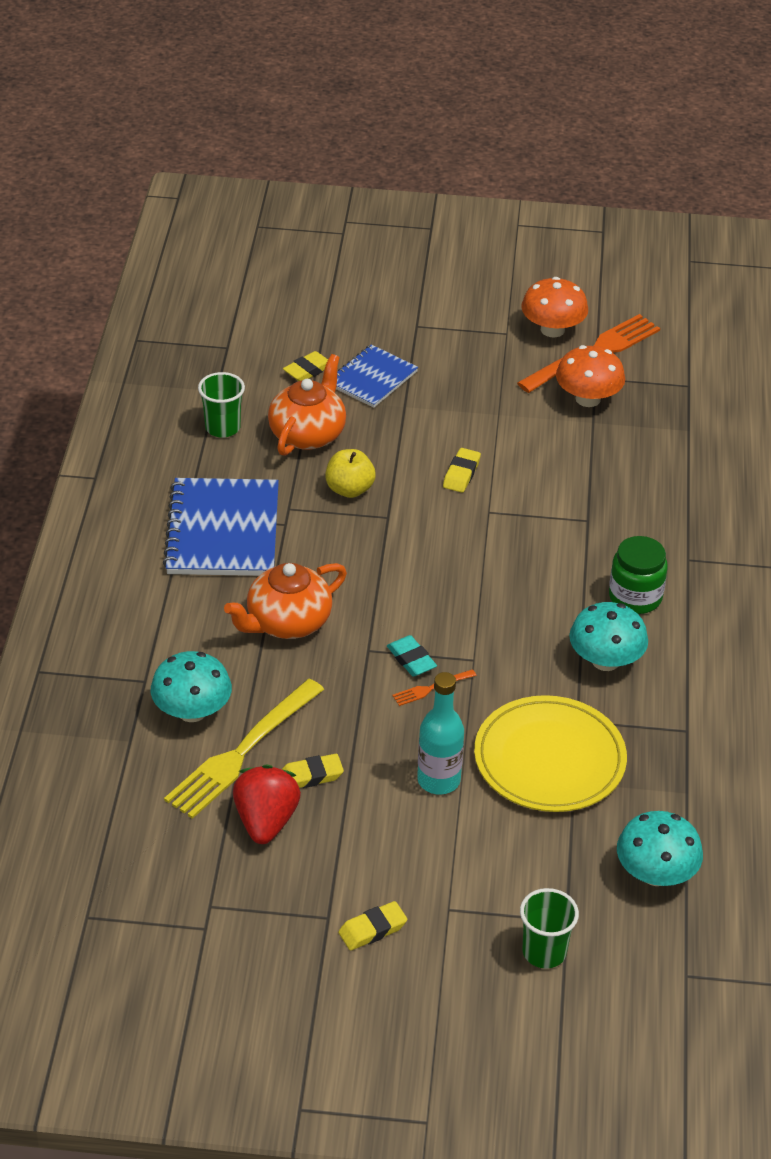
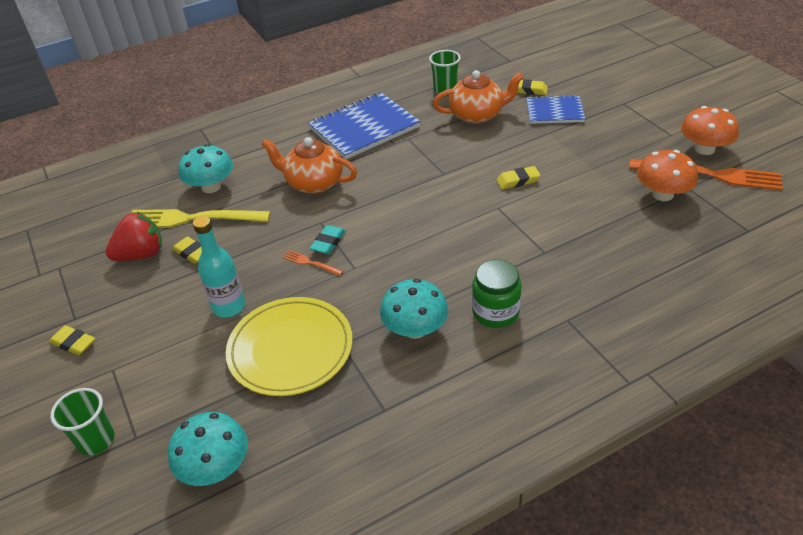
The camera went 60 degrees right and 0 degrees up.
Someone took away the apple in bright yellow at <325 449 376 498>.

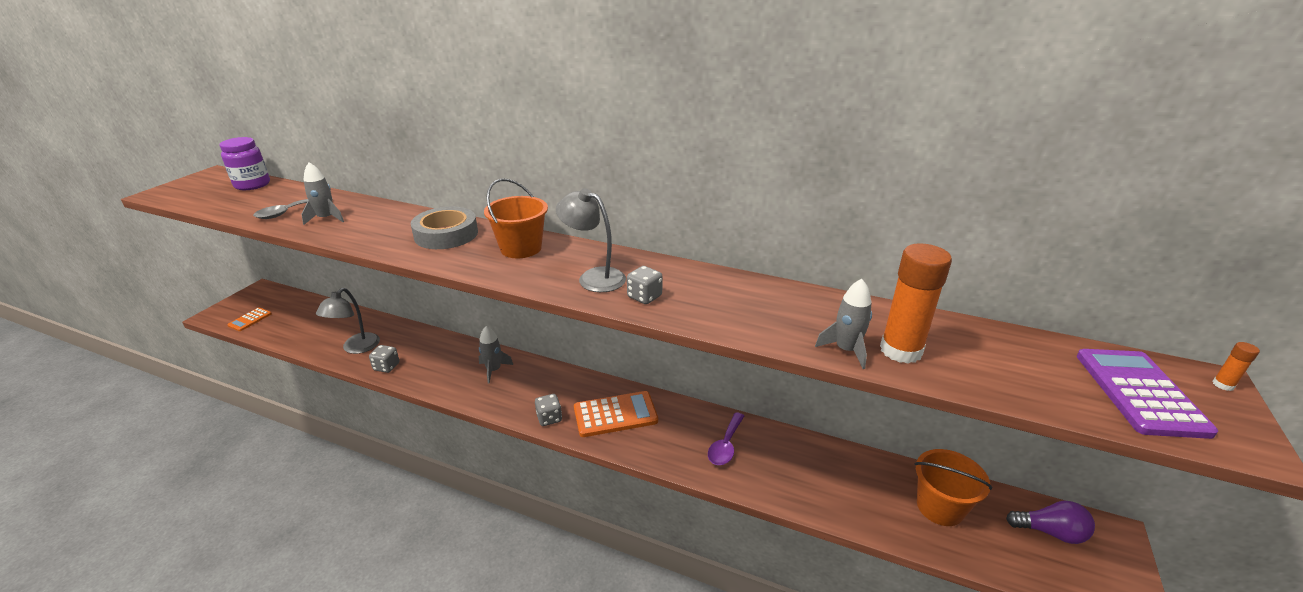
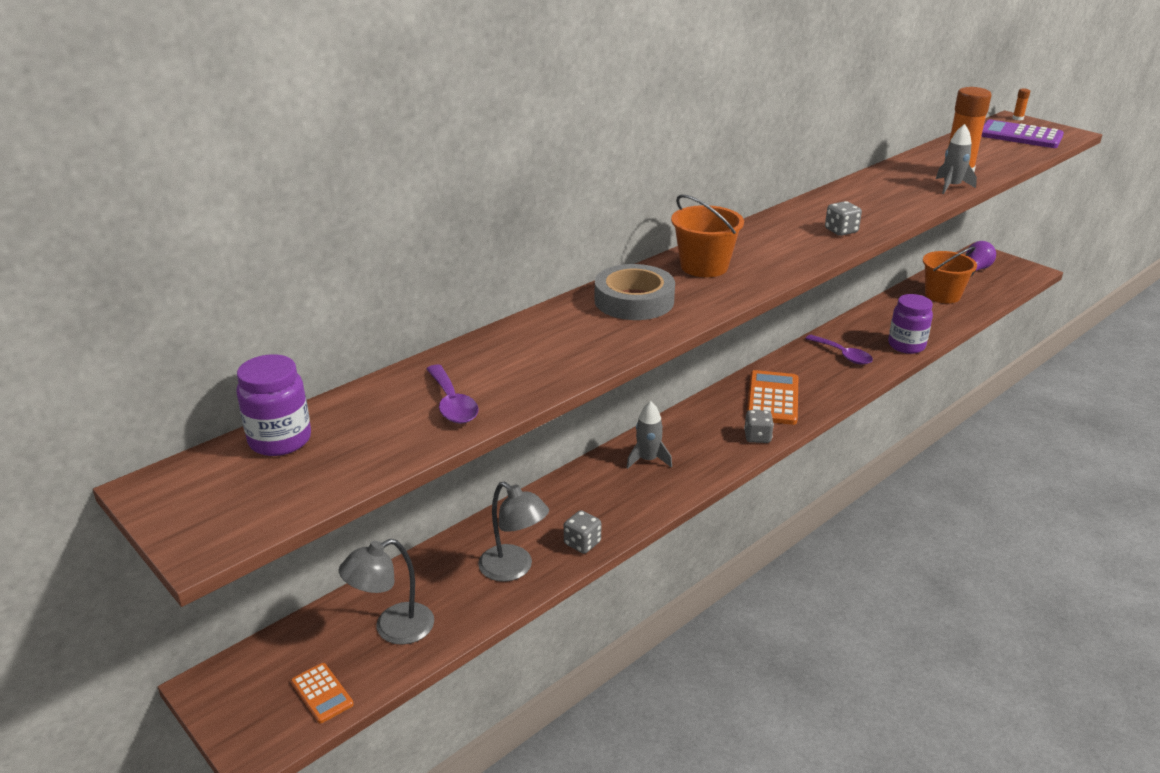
The camera went 65 degrees left and 0 degrees up.
Someone took away the rocket in gray at <301 162 344 225>.
Someone put down the preserve jar in violet at <888 294 933 354>.
Someone carried the reading lamp in gray from <556 188 626 292> to <339 539 434 645>.
Someone repainted the tablespoon in gray at <253 198 333 219>, which became the tablespoon in violet at <426 365 479 424>.

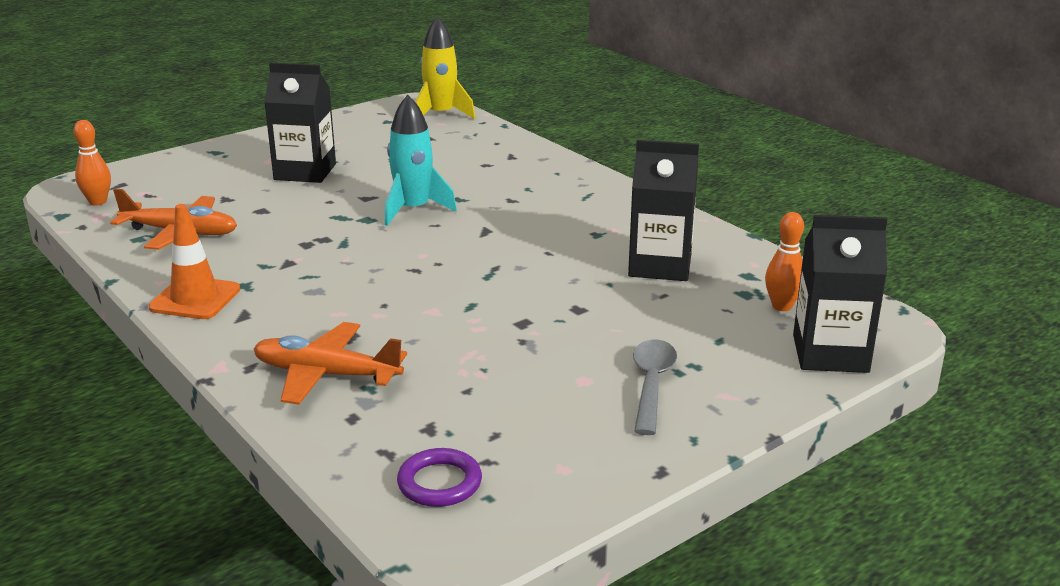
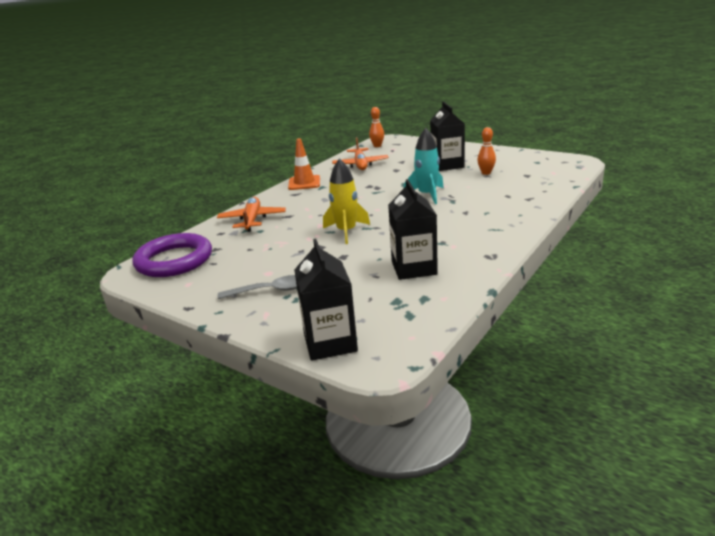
The camera went 75 degrees right and 0 degrees up.
Someone carried the rocket in bright yellow from <415 16 475 119> to <323 158 370 244>.
Someone carried the bowling pin in orange from <765 212 804 311> to <477 127 496 175>.
Someone scaled the ring in violet at <397 448 482 507> by 2.06.

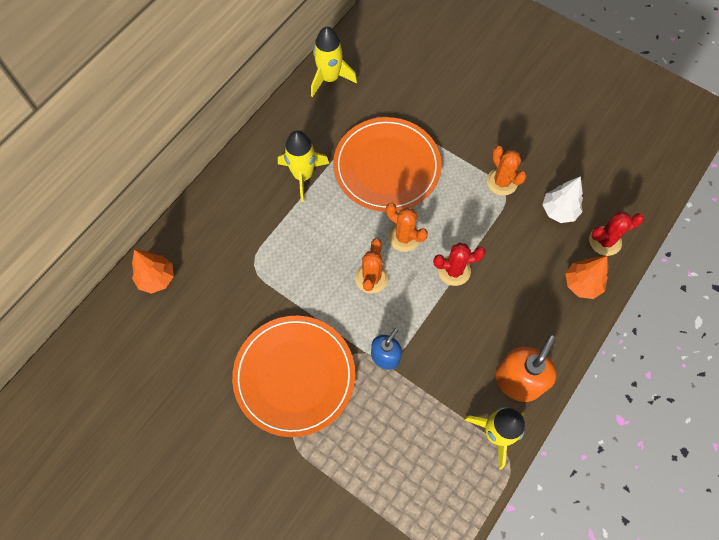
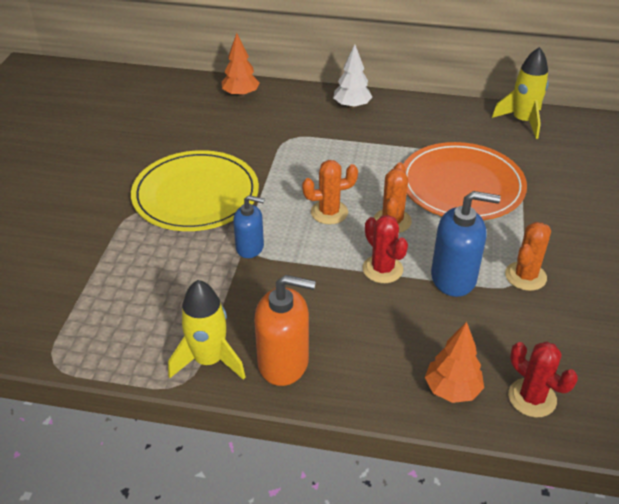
The camera went 65 degrees right and 25 degrees down.
Someone took away the rocket in bright yellow at <278 130 329 202>.
Someone put down the soap dispenser in royal blue at <431 191 501 297>.
Someone carried the toy tree in white from <542 176 583 223> to <333 44 372 109>.
Someone repainted the dinner plate in orange at <232 316 355 437>, which became the dinner plate in bright yellow at <131 150 259 231>.

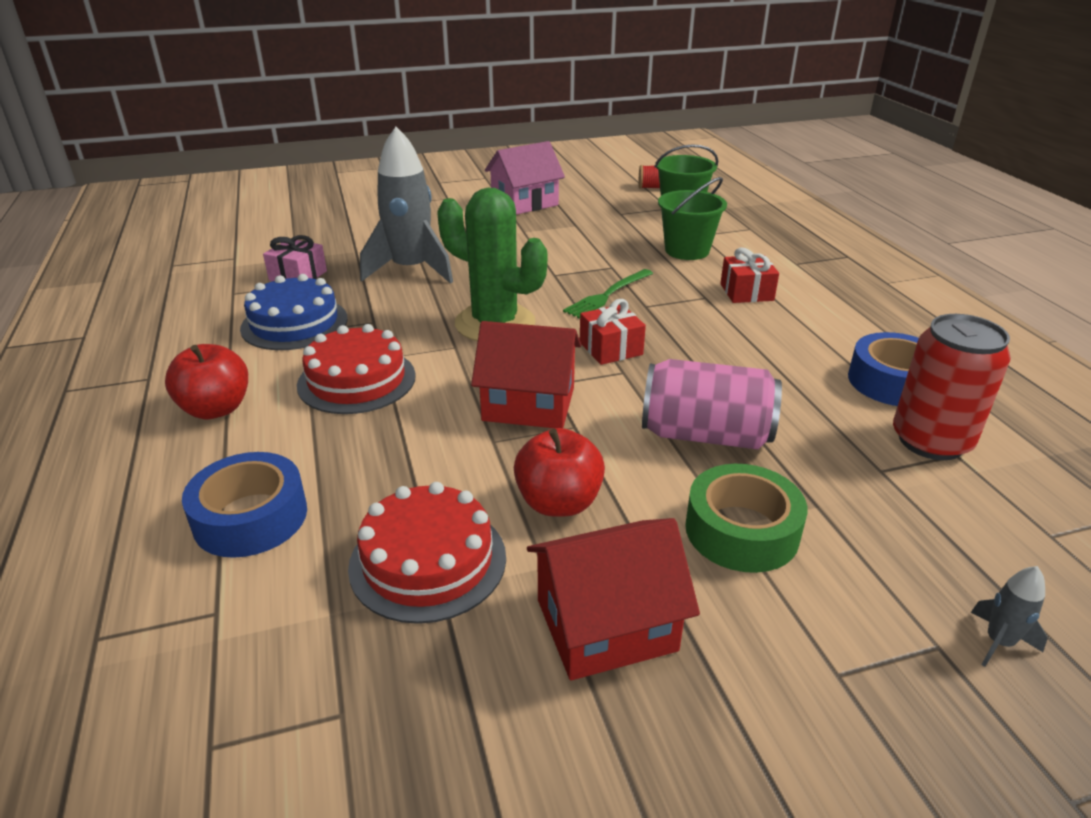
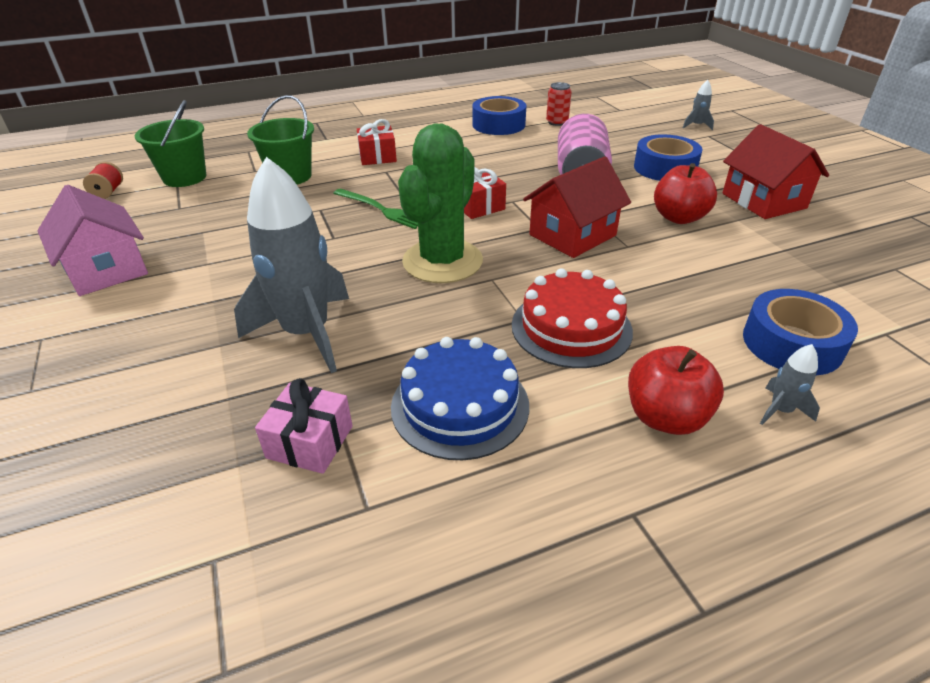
The camera went 95 degrees left and 5 degrees up.
Someone took away the layer cake in scarlet at <348 482 506 624>.
Someone put down the rocket in gray at <760 344 820 425>.
Someone repainted the tape in green at <685 464 807 573>, which became the tape in royal blue at <634 134 703 181>.
Someone rotated the house in scarlet at <471 321 581 428> by 45 degrees clockwise.
Someone scaled the can in scarlet at <893 314 1011 460> by 0.52.

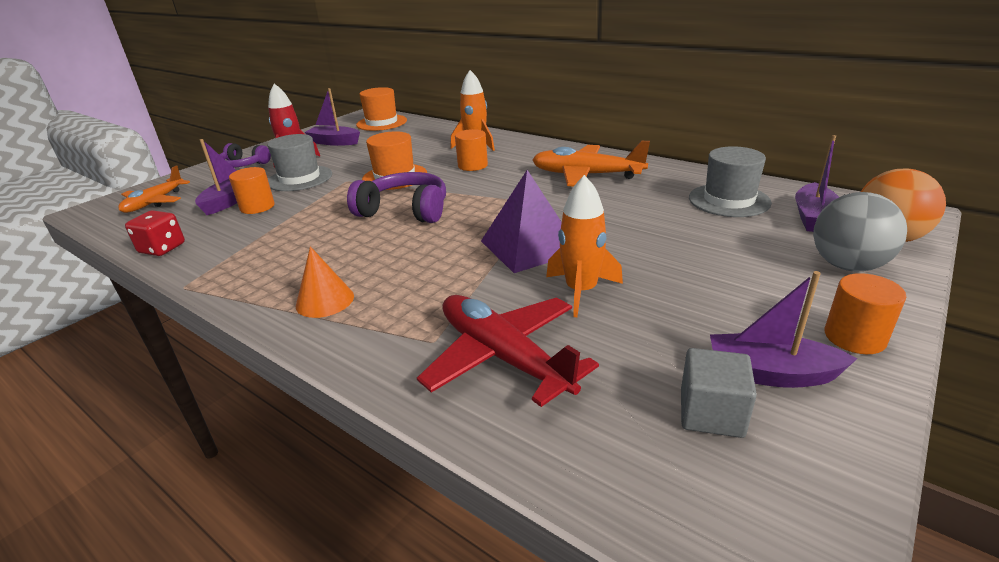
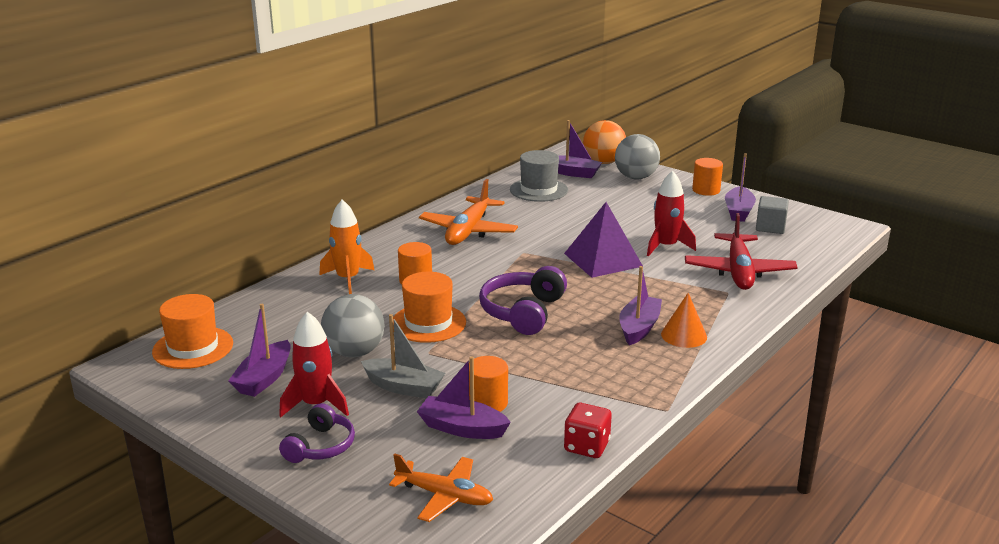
The camera went 90 degrees left and 5 degrees down.
Someone put down the ball in gray at <321 294 385 357>.
Someone put down the sailboat in violet at <619 266 662 345>.
Someone swapped the hat in gray at <267 134 332 191> for the sailboat in gray at <361 314 445 398>.
Someone repainted the rocket in orange at <546 175 623 317>, which became the rocket in scarlet at <647 171 696 256>.
Someone rotated the aeroplane in scarlet at <417 295 599 407> by 45 degrees counterclockwise.

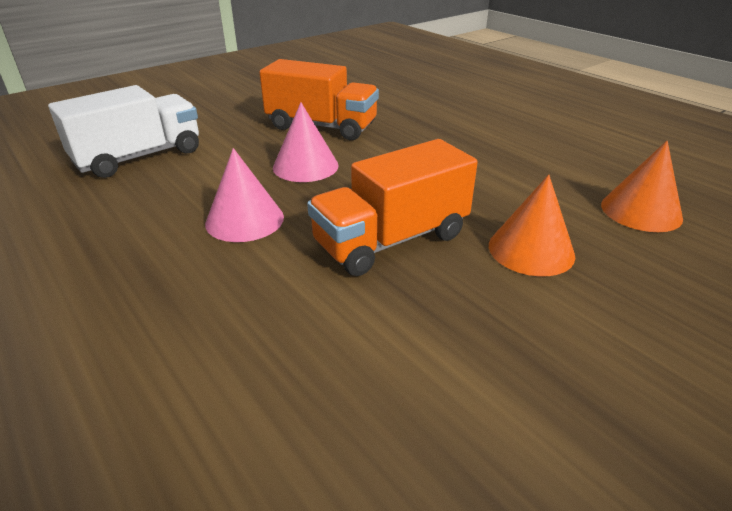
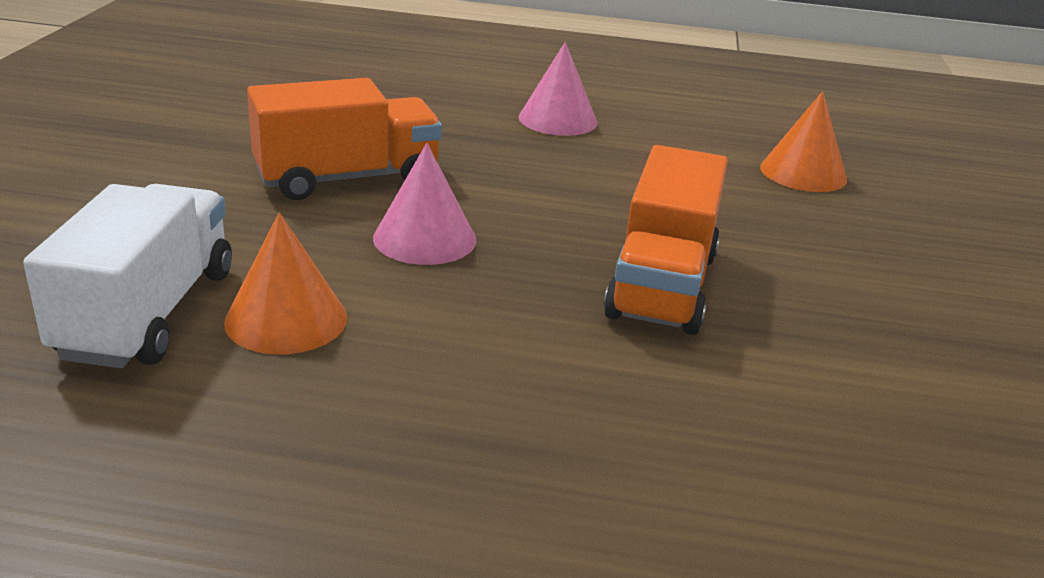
The camera went 45 degrees left and 5 degrees down.
Someone carried the solid cone in pink from <205 148 284 242> to <518 42 598 136>.
Someone carried the solid cone in orange from <489 174 575 276> to <224 212 347 354>.

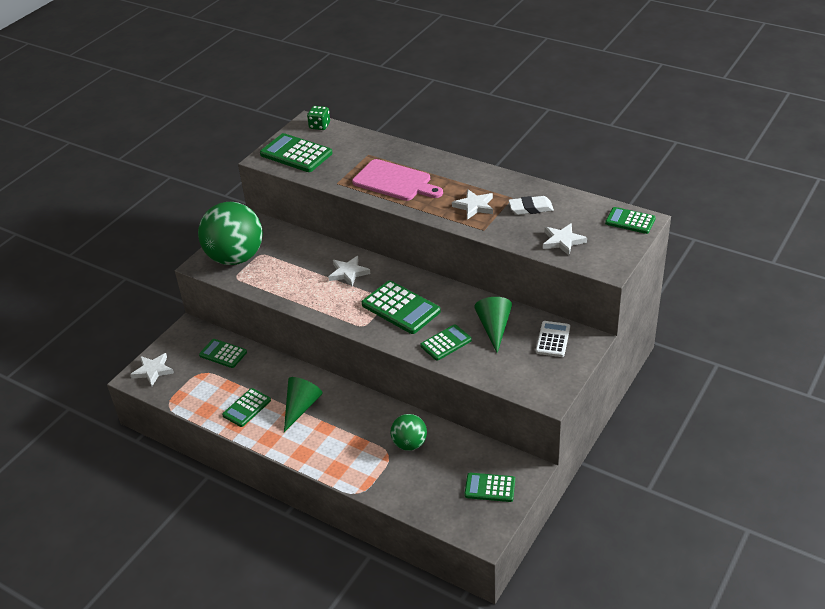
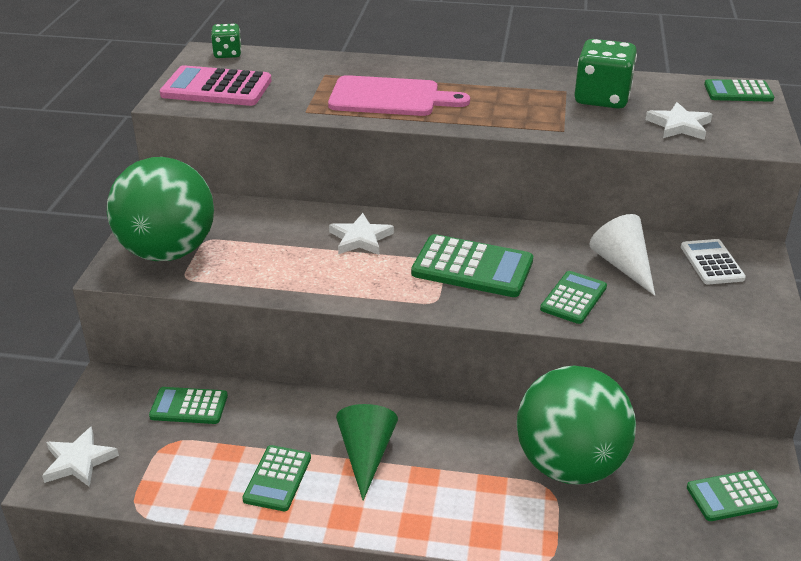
The camera went 25 degrees left and 5 degrees down.
Someone took away the star in white at <452 189 493 220>.
Someone swapped the pencil eraser in white at <508 196 554 215> for the dice in green at <574 39 637 109>.
Someone repainted the pocket calculator in green at <260 133 333 172>, which became the pocket calculator in pink at <160 65 272 106>.
Someone repainted the solid cone in green at <474 297 512 353>, which became the solid cone in white at <589 214 655 296>.
Someone scaled the ball in green at <390 414 427 451> by 1.94.

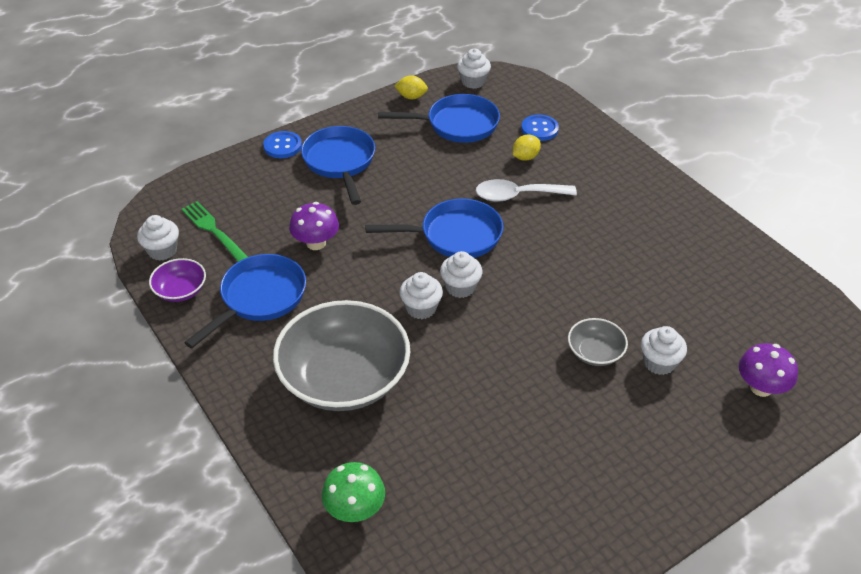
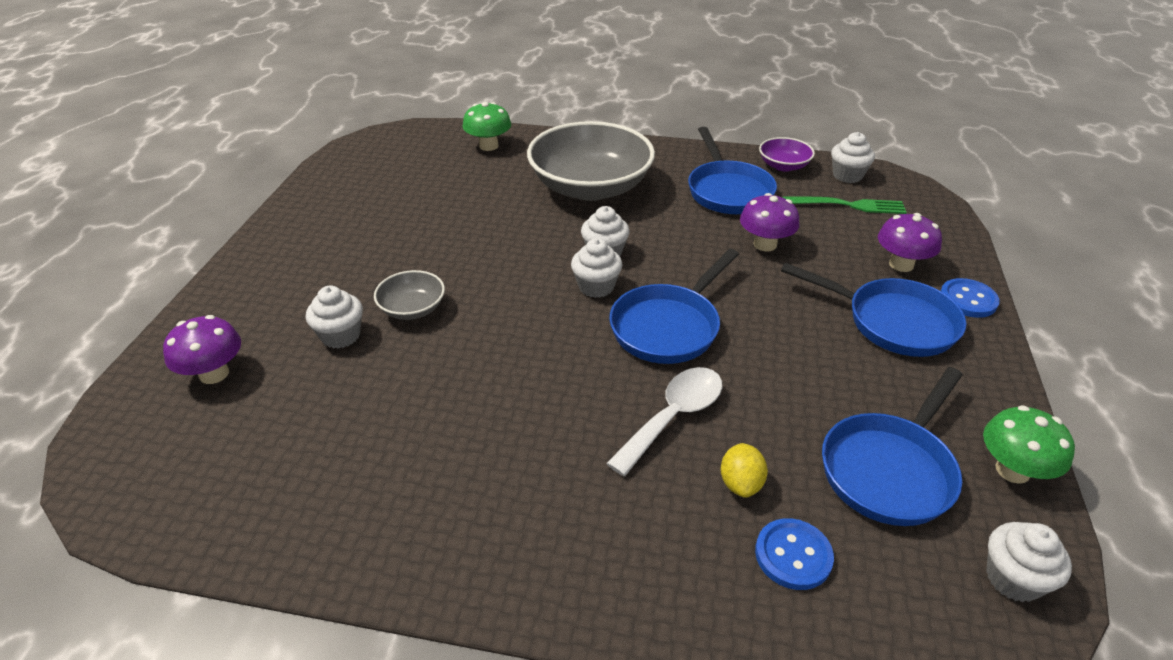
The camera went 135 degrees right and 5 degrees down.
Someone put down the mushroom in violet at <878 213 942 272>.
Someone swapped the toy lemon in bright yellow at <394 75 428 99> for the mushroom in green at <983 405 1075 484>.

